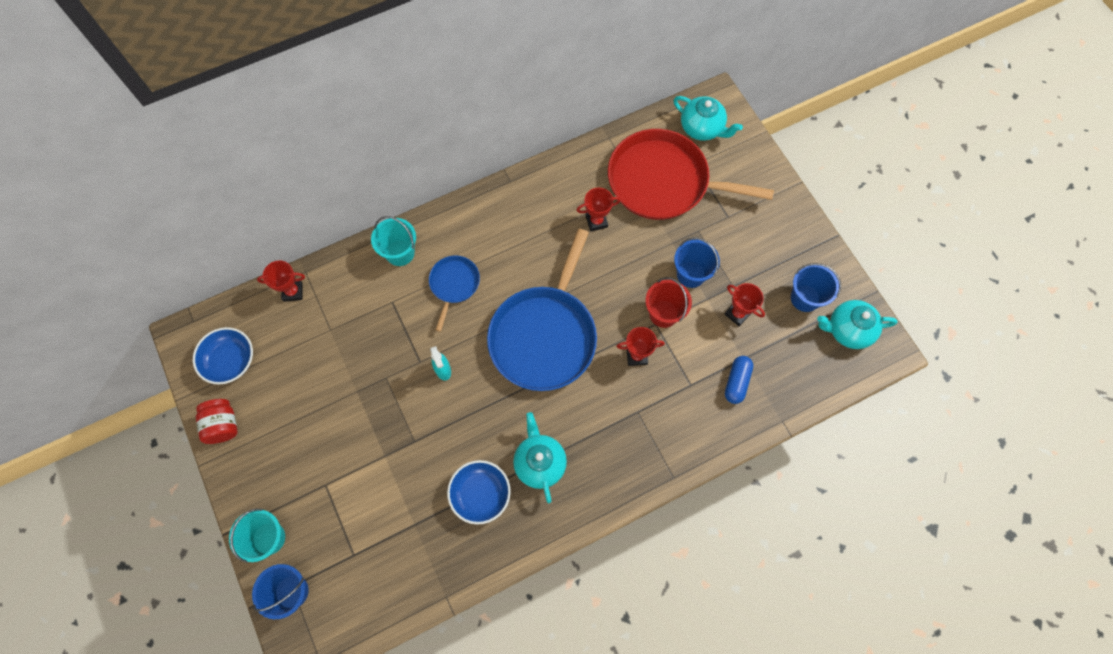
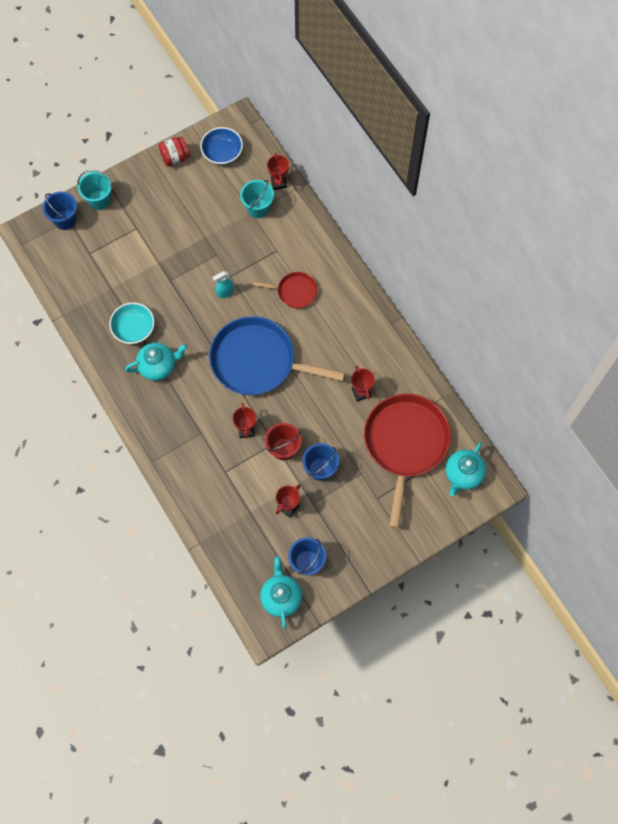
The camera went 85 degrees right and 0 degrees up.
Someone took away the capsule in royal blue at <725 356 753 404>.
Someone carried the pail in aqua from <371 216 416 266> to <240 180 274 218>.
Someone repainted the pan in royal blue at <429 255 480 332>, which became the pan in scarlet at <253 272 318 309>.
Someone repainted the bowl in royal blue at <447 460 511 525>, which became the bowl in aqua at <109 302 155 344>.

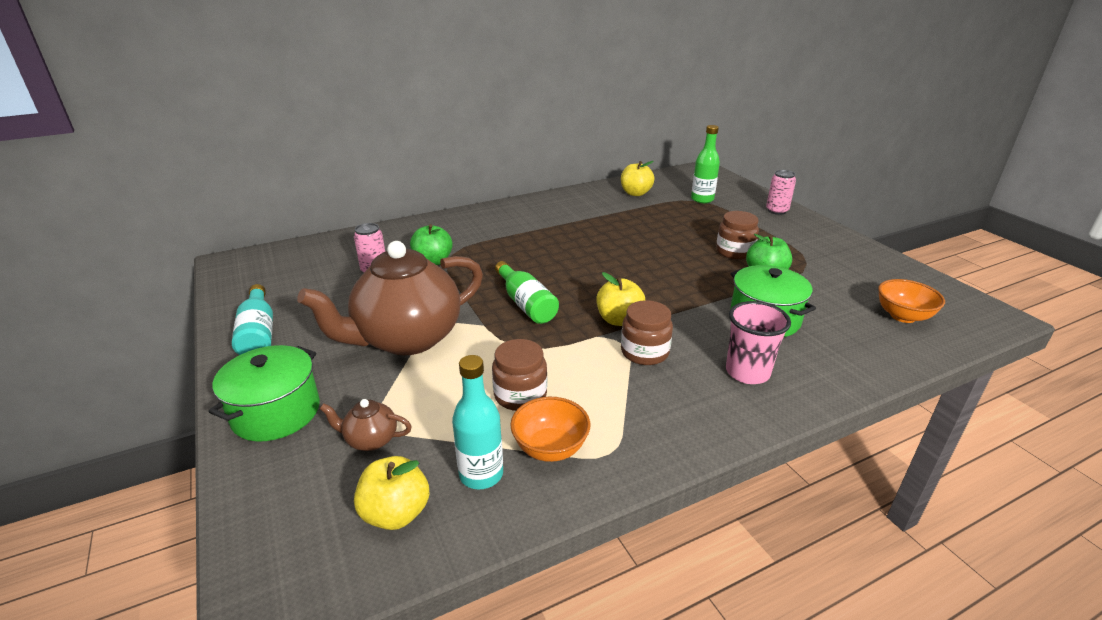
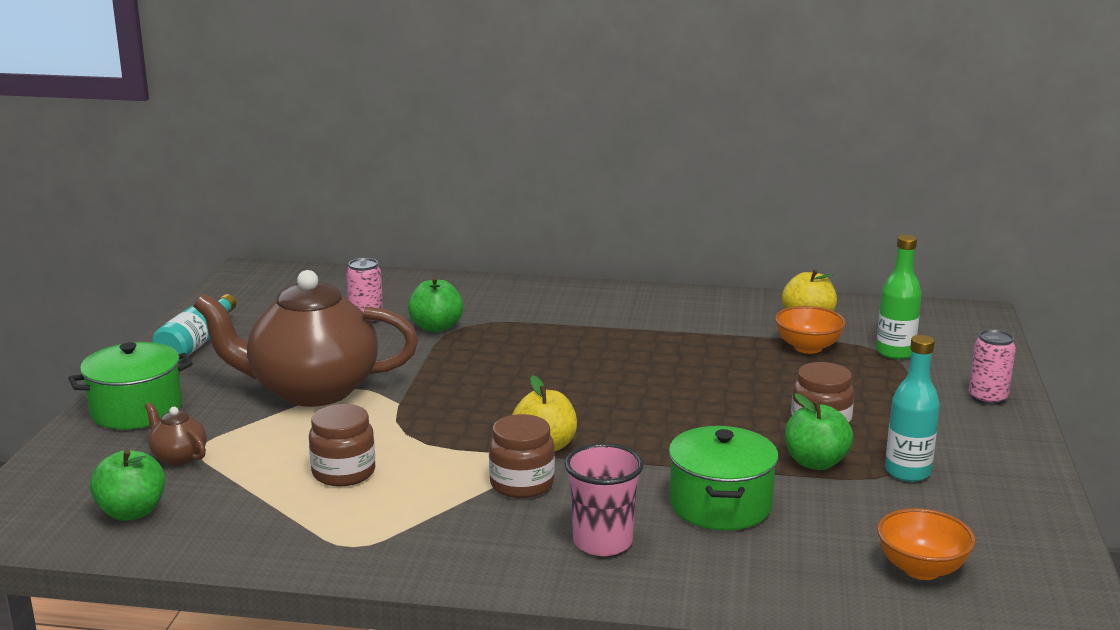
The camera went 35 degrees right and 10 degrees down.
Someone took away the drink bottle in green at <495 261 559 324>.
Someone carried the drink bottle in aqua from <452 355 503 489> to <885 335 940 482>.
Someone carried the bowl in orange from <510 397 590 462> to <775 306 846 354>.
Someone repainted the apple in bright yellow at <354 456 430 530>, which became the apple in green at <90 449 165 521>.

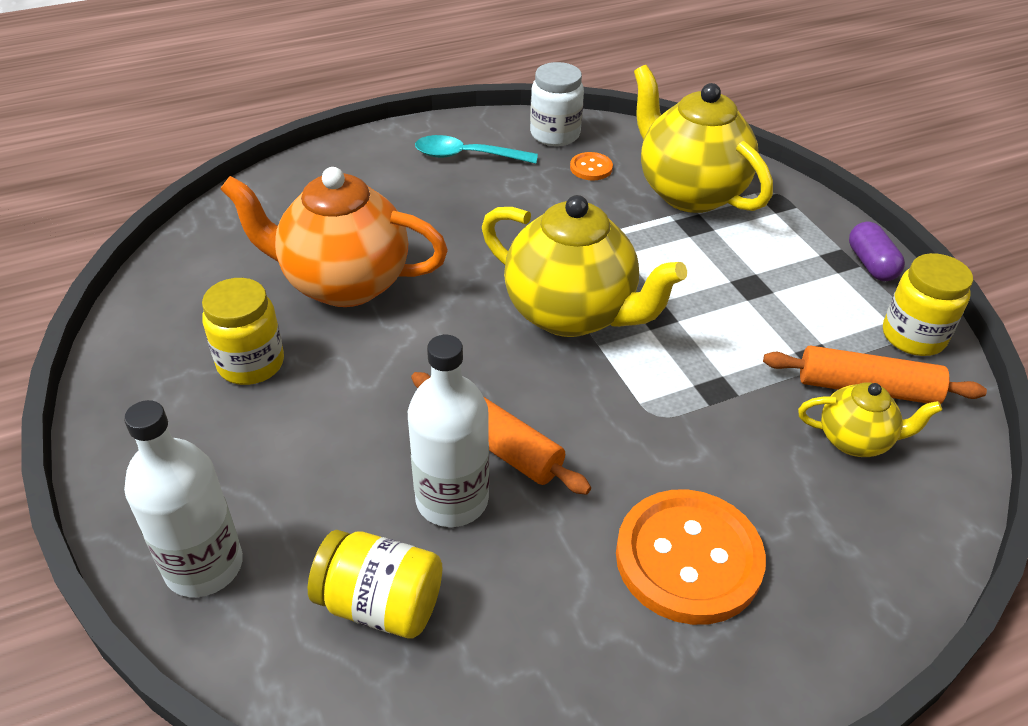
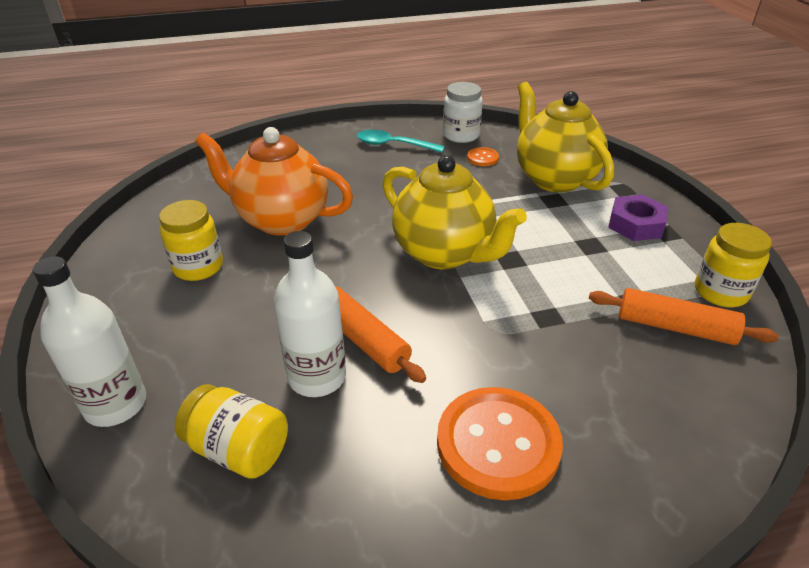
The camera went 10 degrees right and 5 degrees down.
Someone took away the china teapot in bright yellow at <798 382 942 457>.
Someone took away the capsule in violet at <849 222 905 281>.
Someone put down the hex nut in violet at <608 194 668 241>.

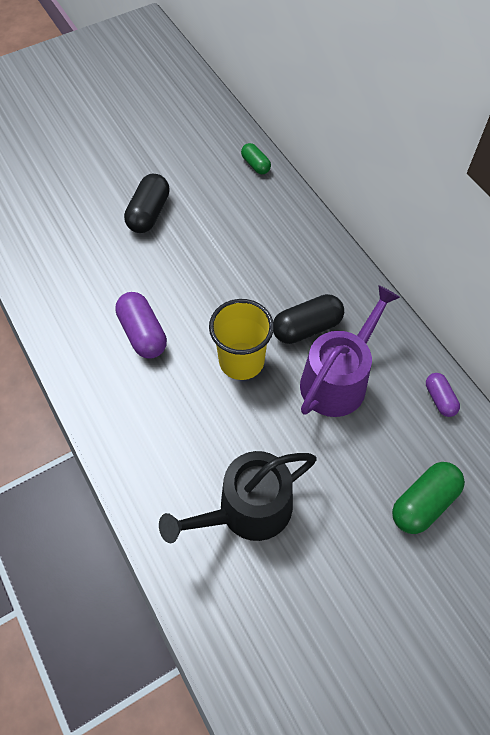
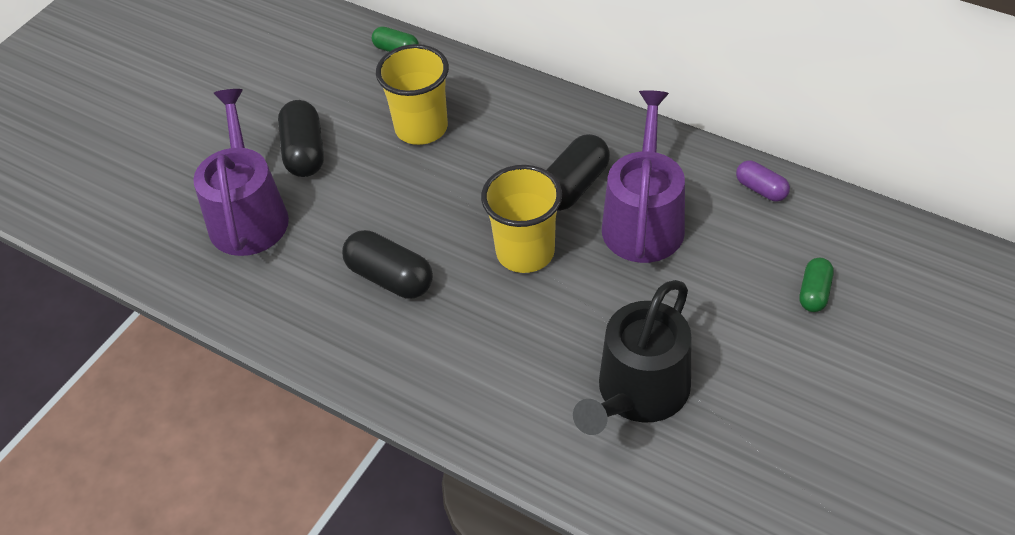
The camera went 25 degrees left and 10 degrees down.
Someone put down the sprinkling can in violet at <193 89 289 256>.
Someone put down the tumbler in bright yellow at <376 44 449 145>.
Someone repainted the capsule in violet at <115 292 167 359>, which became the capsule in jet-black at <342 230 433 299>.
Someone scaled the capsule in green at <392 462 465 534> by 0.60.

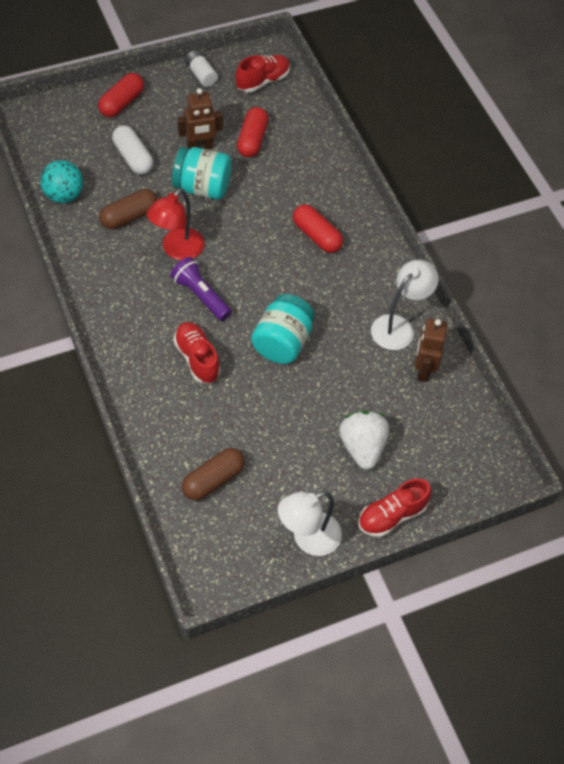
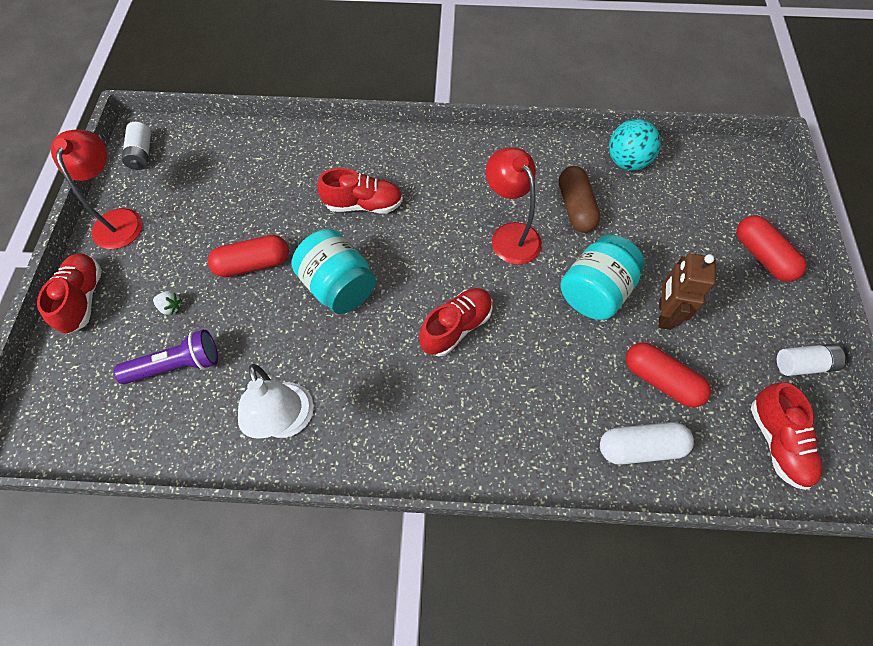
The camera went 120 degrees right and 5 degrees up.
Someone took away the capsule in dark brown at <182 448 245 501>.
Someone took away the robot figure in dark brown at <415 319 447 382>.
Someone put down the battery in white at <122 122 151 170>.
Someone put down the sneaker in scarlet at <419 288 492 357>.
Someone carried the capsule in white from <112 125 153 174> to <600 422 694 465>.
Someone carried the pocket torch in violet from <170 257 232 321> to <114 329 218 384>.
Someone carried the capsule in scarlet from <293 204 343 253> to <208 235 289 277>.
Someone repainted the reading lamp in white at <278 491 342 556>, which became the reading lamp in scarlet at <51 130 142 249>.
Someone scaled the toy strawberry in white at <339 411 389 470> by 0.42.

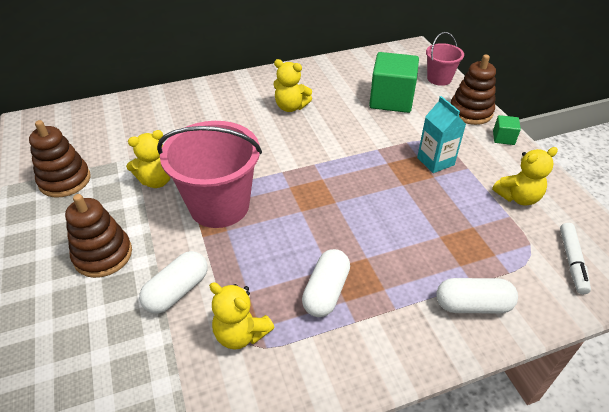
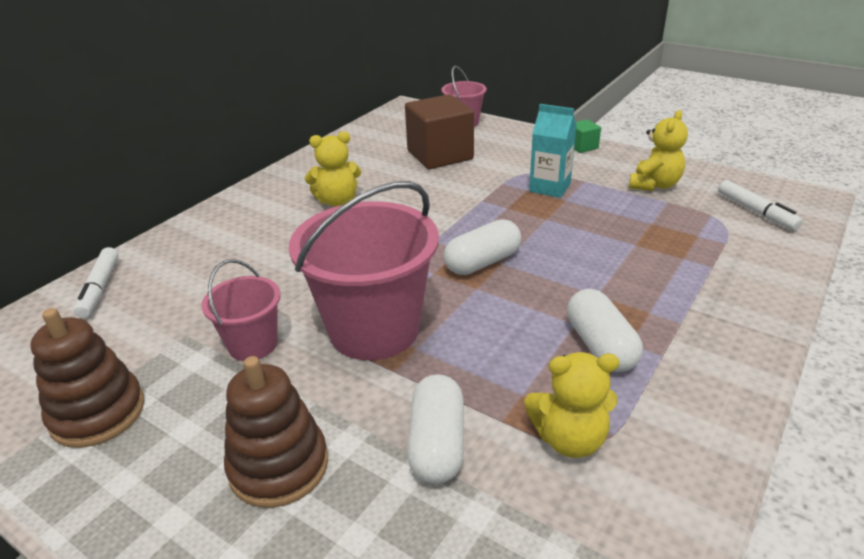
The camera went 35 degrees left and 10 degrees down.
Someone took away the ring stacker in dark brown at <451 55 496 125>.
Someone put down the marker in white at <74 247 119 318>.
Someone carried the capsule in white from <436 278 518 314> to <444 219 521 275>.
Someone swapped the teddy bear in bright yellow at <126 130 171 188> for the pail in pink at <201 259 280 361>.
Someone repainted the block in green at <369 52 419 113>, which became the block in dark brown at <405 94 474 169>.

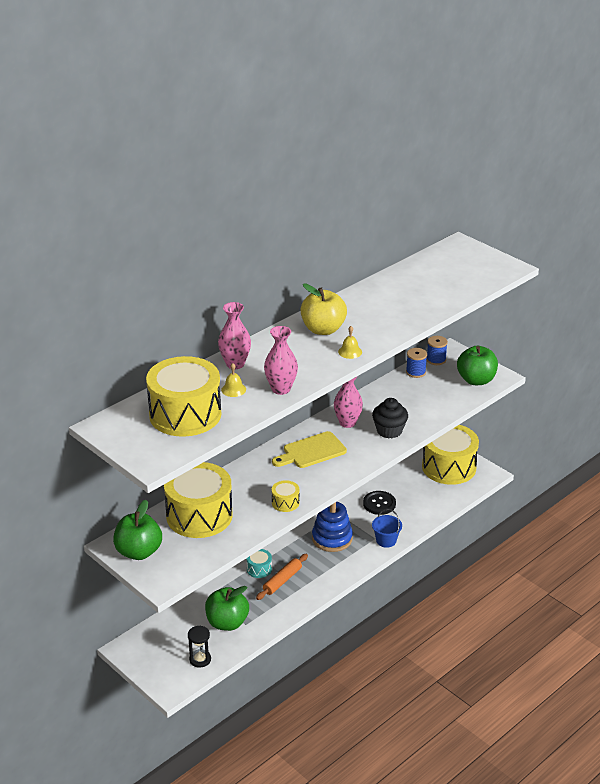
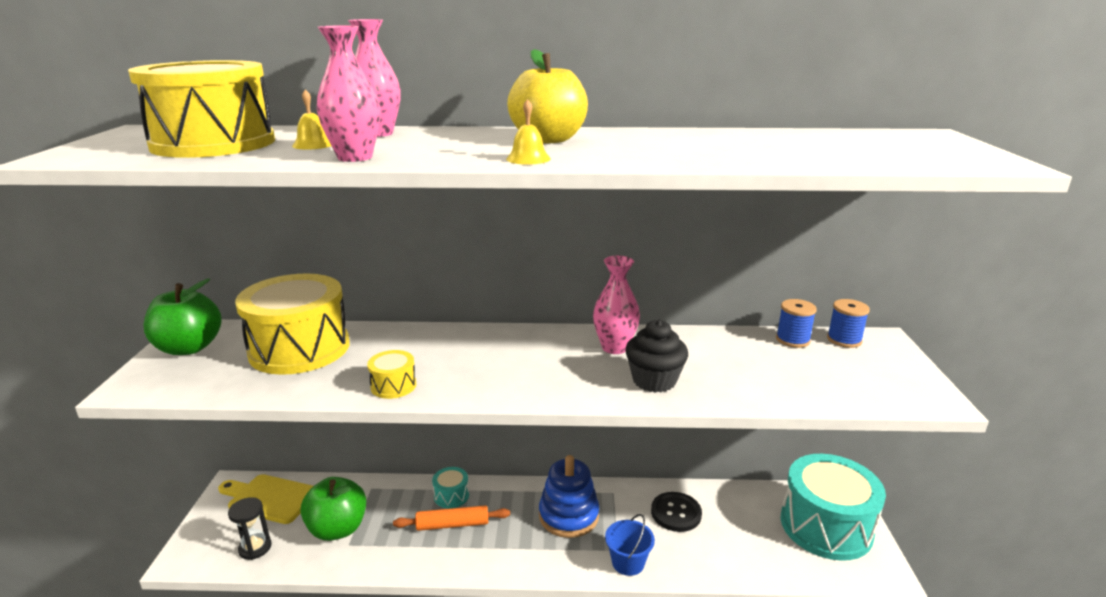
The camera went 45 degrees right and 10 degrees down.
Someone took away the apple in green at <457 346 498 385>.
Someone carried the chopping board in bright yellow from <272 431 347 468> to <218 474 313 524>.
Someone repainted the toy drum in bright yellow at <422 425 479 485>, which became the toy drum in aqua at <781 454 886 561>.

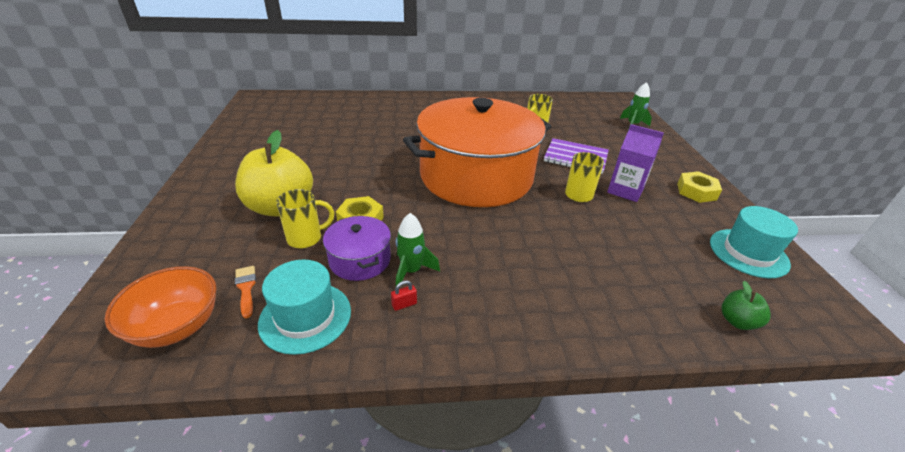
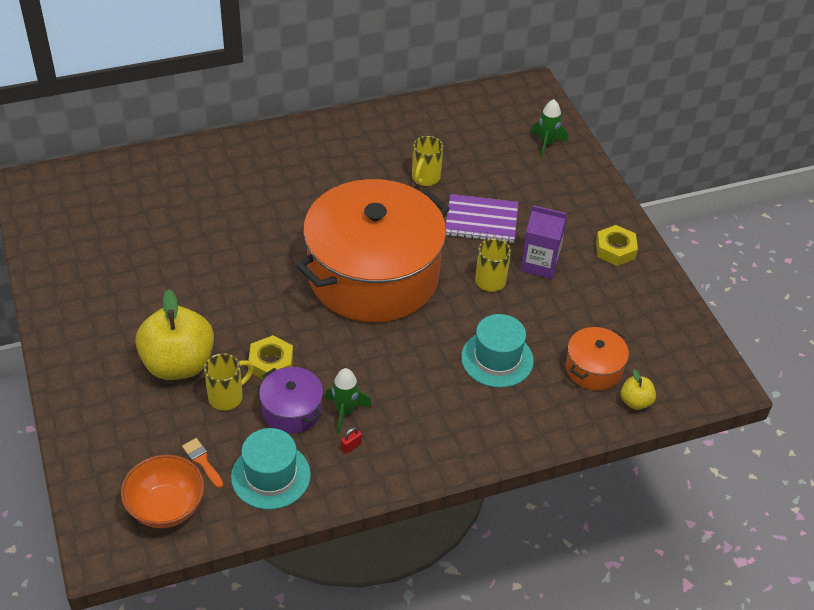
The camera went 15 degrees left and 10 degrees up.
Someone put down the stockpot in orange at <566 327 629 390>.
Someone carried the hat in aqua from <710 206 798 278> to <461 314 534 388>.
Someone repainted the apple in green at <722 281 771 330>, which became the apple in bright yellow at <621 369 656 410>.

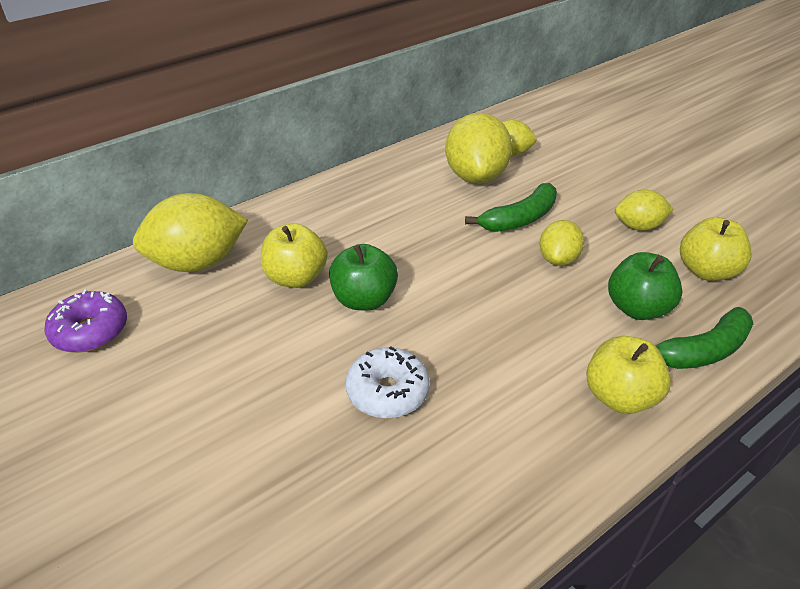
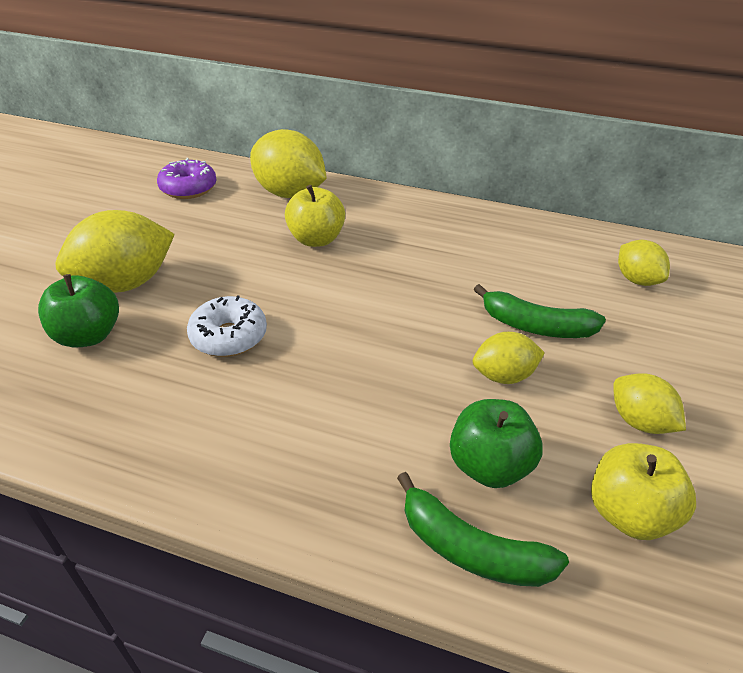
The camera went 55 degrees right and 0 degrees up.
Someone took away the apple in bright yellow at <586 336 671 414>.
Someone carried the apple in green from <329 244 398 310> to <38 274 119 347>.
Someone carried the toy lemon in bright yellow from <445 113 512 184> to <56 210 175 293>.

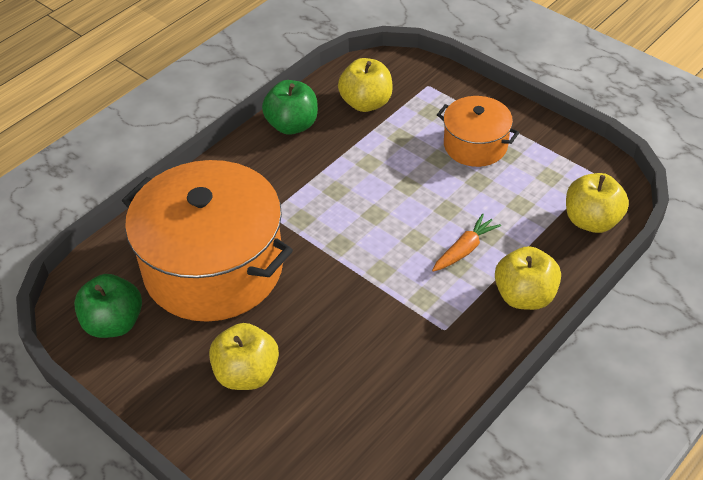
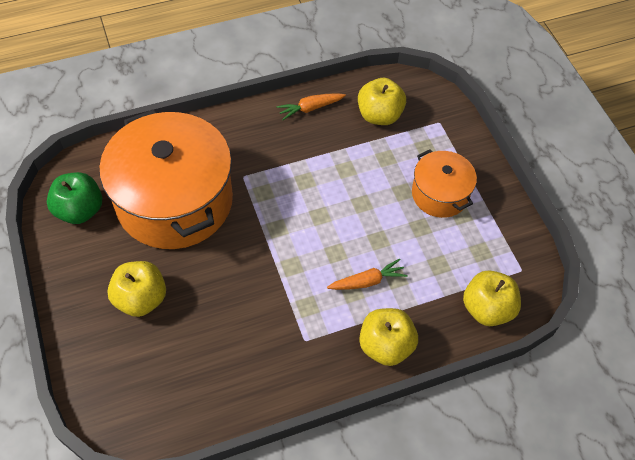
The camera went 25 degrees right and 10 degrees up.
Someone swapped the apple in green at <262 80 318 135> for the root vegetable in orange at <276 93 346 120>.

